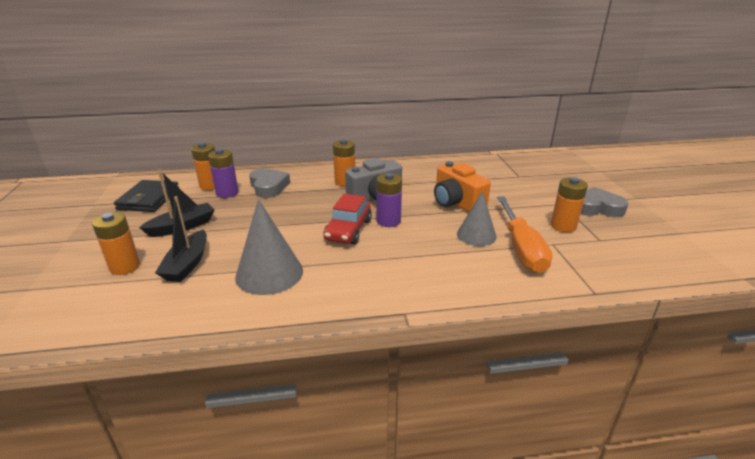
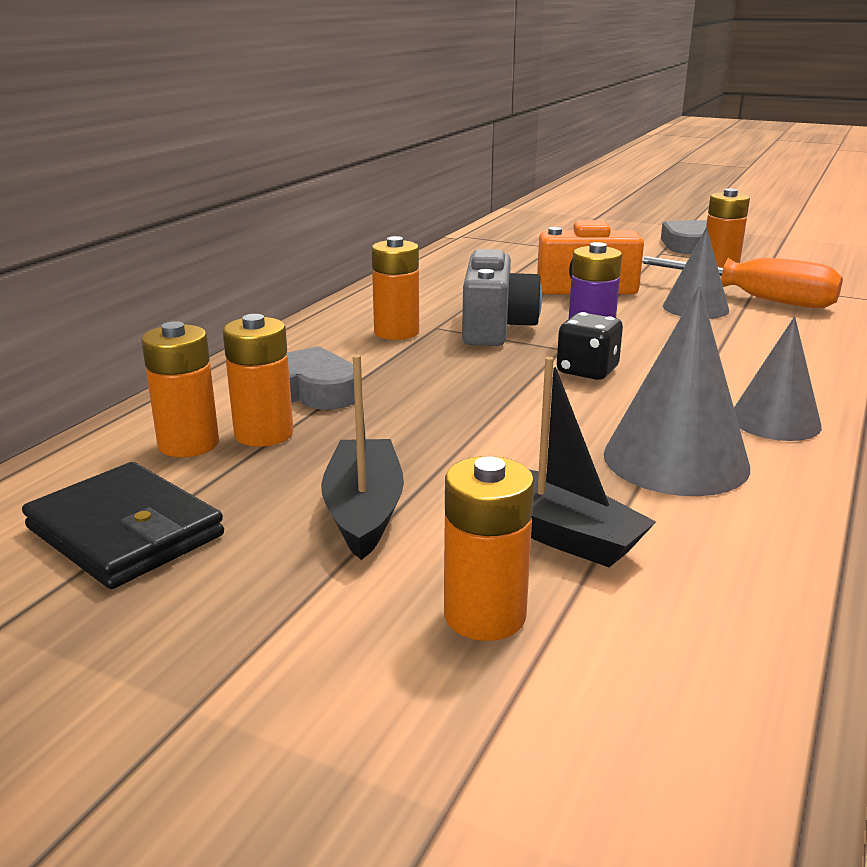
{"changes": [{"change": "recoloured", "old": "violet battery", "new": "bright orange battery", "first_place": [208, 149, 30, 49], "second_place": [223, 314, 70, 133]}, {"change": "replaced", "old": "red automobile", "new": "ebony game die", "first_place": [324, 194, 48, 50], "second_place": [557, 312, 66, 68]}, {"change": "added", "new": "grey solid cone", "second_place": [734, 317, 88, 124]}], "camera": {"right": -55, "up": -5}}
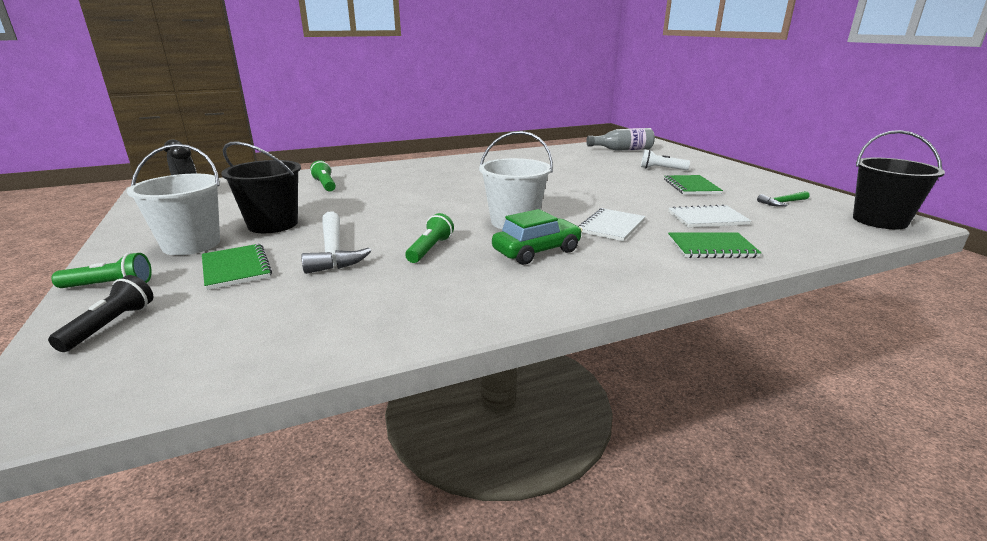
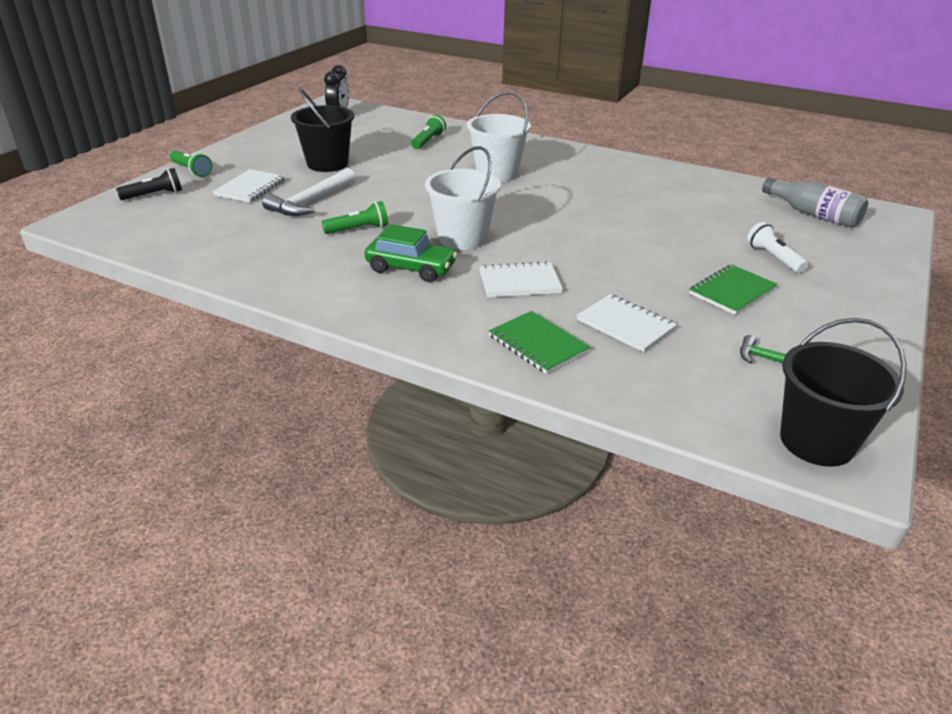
{"changes": [{"change": "moved", "old": "white bucket", "first_place": [127, 144, 93, 111], "second_place": [467, 91, 64, 91]}, {"change": "recoloured", "old": "leaf-green notepad", "new": "white notepad", "first_place": [202, 244, 70, 46], "second_place": [213, 169, 72, 33]}], "camera": {"right": 50, "up": 10}}
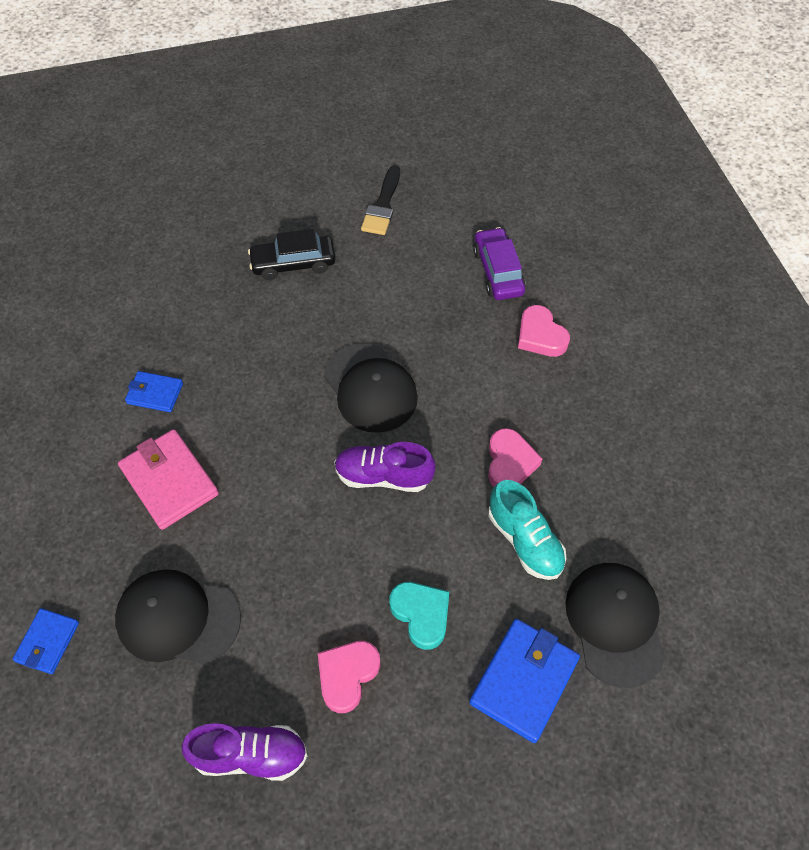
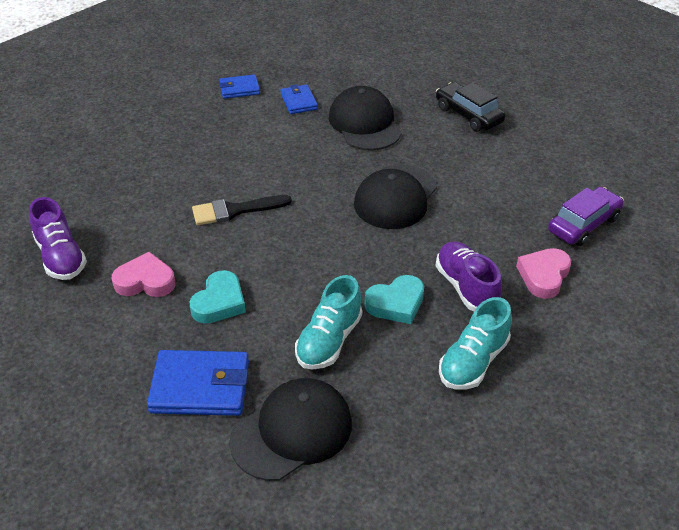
{"changes": [{"change": "moved", "old": "royal blue wallet", "first_place": [13, 608, 66, 66], "second_place": [219, 74, 41, 25]}, {"change": "moved", "old": "ebony baseball cap", "first_place": [115, 569, 126, 96], "second_place": [329, 86, 73, 64]}, {"change": "removed", "old": "pink wallet", "first_place": [118, 429, 101, 101]}, {"change": "moved", "old": "violet shoe", "first_place": [334, 442, 102, 50], "second_place": [435, 241, 67, 70]}, {"change": "moved", "old": "ebony paintbrush", "first_place": [361, 165, 39, 70], "second_place": [192, 195, 100, 30]}, {"change": "recoloured", "old": "pink heart shape", "new": "turquoise heart shape", "first_place": [488, 428, 55, 59], "second_place": [365, 275, 59, 49]}, {"change": "added", "new": "turquoise shoe", "second_place": [439, 297, 73, 93]}], "camera": {"right": 60, "up": -15}}
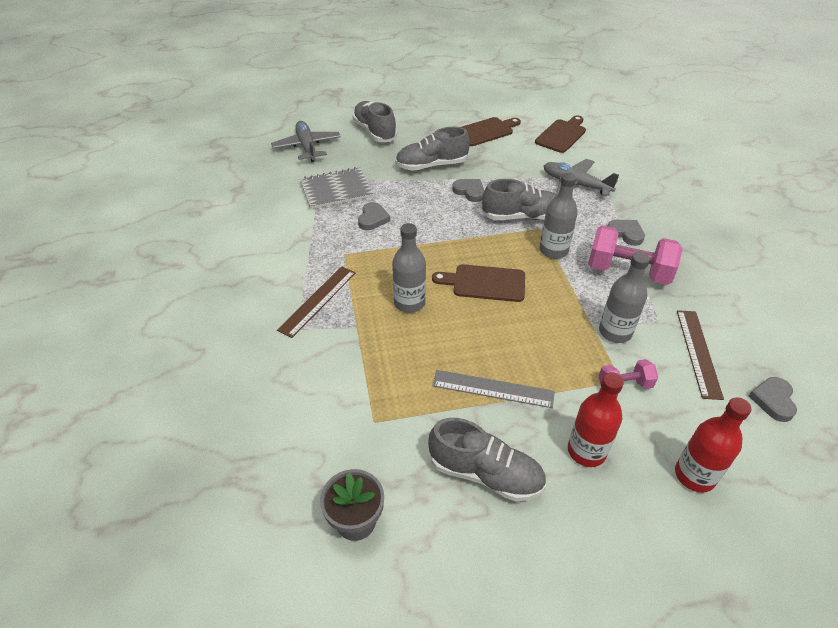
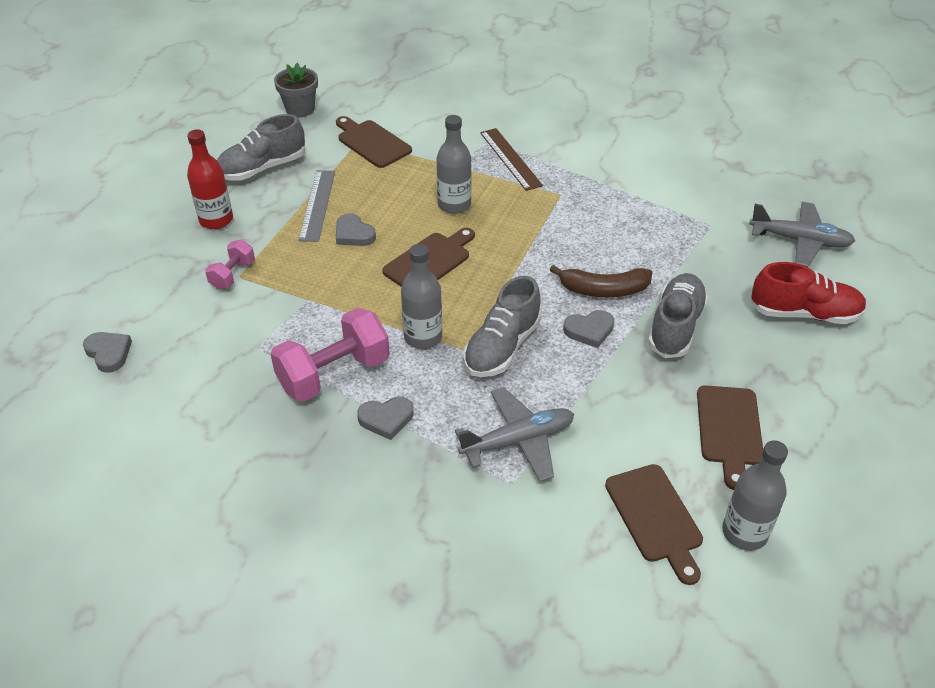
{"changes": [{"change": "removed", "old": "grey notepad", "first_place": [300, 167, 73, 42]}, {"change": "recoloured", "old": "grey shoe", "new": "red shoe", "first_place": [352, 101, 45, 41], "second_place": [750, 262, 117, 62]}, {"change": "moved", "old": "grey heart shape", "first_place": [358, 202, 32, 28], "second_place": [336, 213, 40, 33]}, {"change": "turned", "old": "grey measuring stick", "first_place": [432, 370, 123, 38], "second_place": [299, 170, 36, 72], "degrees": -45}, {"change": "moved", "old": "grey drink bottle", "first_place": [599, 252, 51, 91], "second_place": [722, 440, 66, 111]}, {"change": "removed", "old": "red drink bottle", "first_place": [675, 397, 77, 96]}, {"change": "removed", "old": "brown measuring stick", "first_place": [677, 310, 47, 90]}, {"change": "added", "new": "brown chopping board", "second_place": [336, 116, 76, 52]}, {"change": "added", "new": "brown banana fruit", "second_place": [550, 265, 103, 33]}], "camera": {"right": 125, "up": 0}}
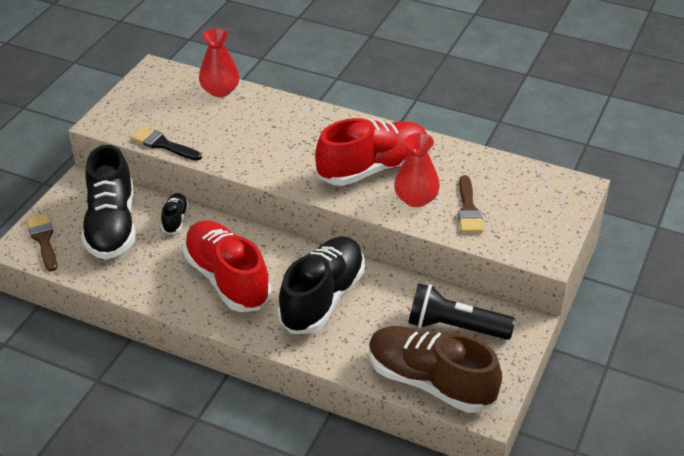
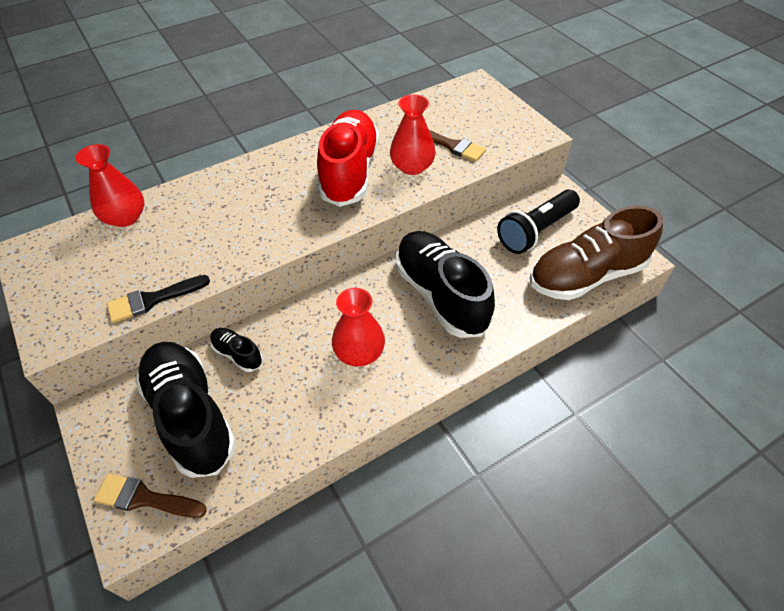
{"changes": [{"change": "turned", "old": "ebony shoe", "first_place": [81, 145, 55, 115], "second_place": [135, 342, 101, 136], "degrees": -150}, {"change": "replaced", "old": "red shoe", "new": "red vase", "first_place": [183, 220, 88, 92], "second_place": [332, 288, 53, 78]}], "camera": {"right": -55, "up": 10}}
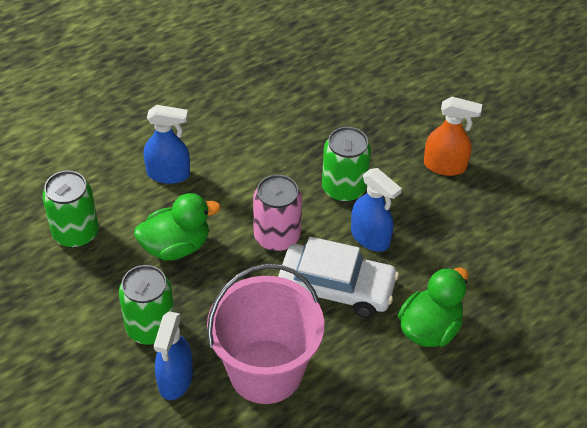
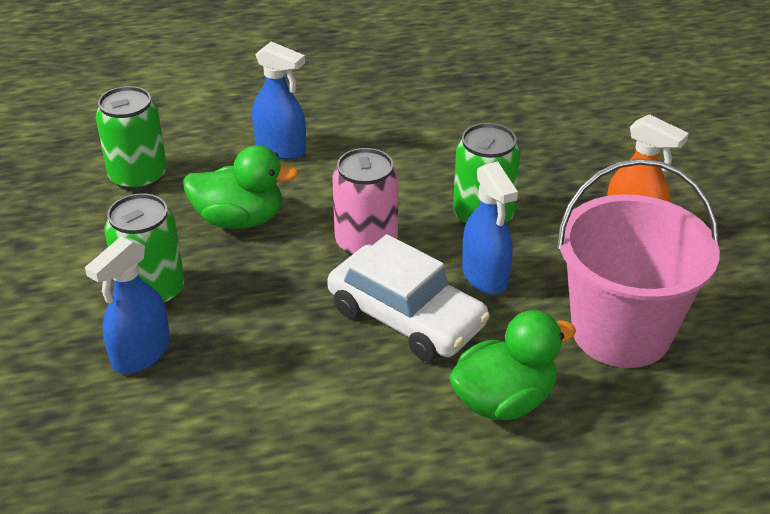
{"changes": [{"change": "moved", "old": "pink bucket", "first_place": [207, 264, 117, 140], "second_place": [557, 159, 163, 209]}], "camera": {"right": 25, "up": -10}}
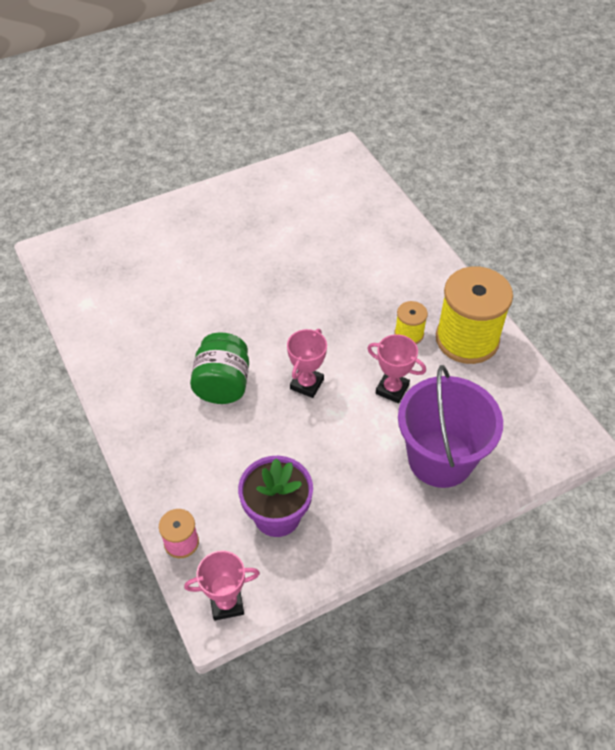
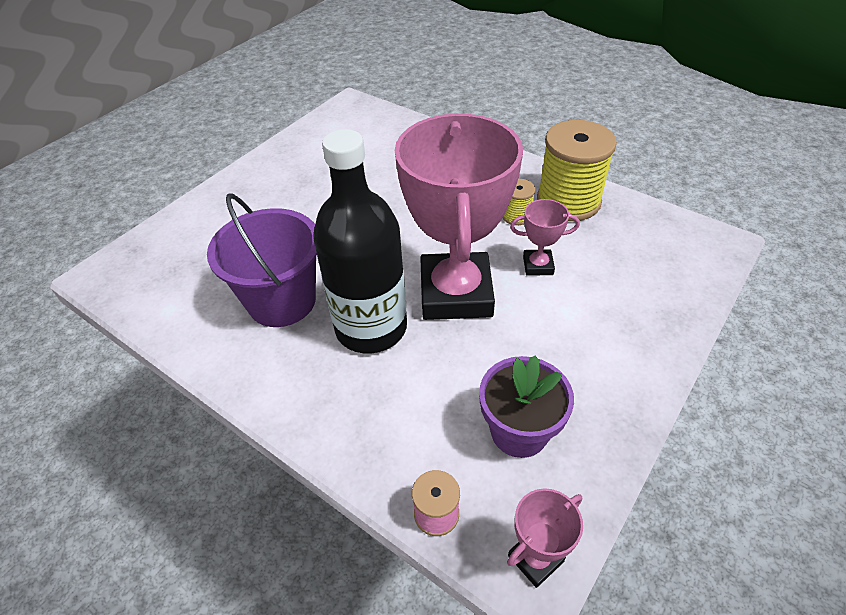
{"changes": [{"change": "replaced", "old": "leaf-green preserve jar", "new": "ebony drink bottle", "first_place": [190, 332, 59, 72], "second_place": [313, 129, 94, 224]}, {"change": "resized", "old": "pink trophy", "first_place": [287, 329, 40, 69], "second_place": [395, 114, 128, 206], "factor": 2.4}, {"change": "moved", "old": "violet bucket", "first_place": [398, 365, 105, 123], "second_place": [207, 194, 110, 133]}], "camera": {"right": -25, "up": -5}}
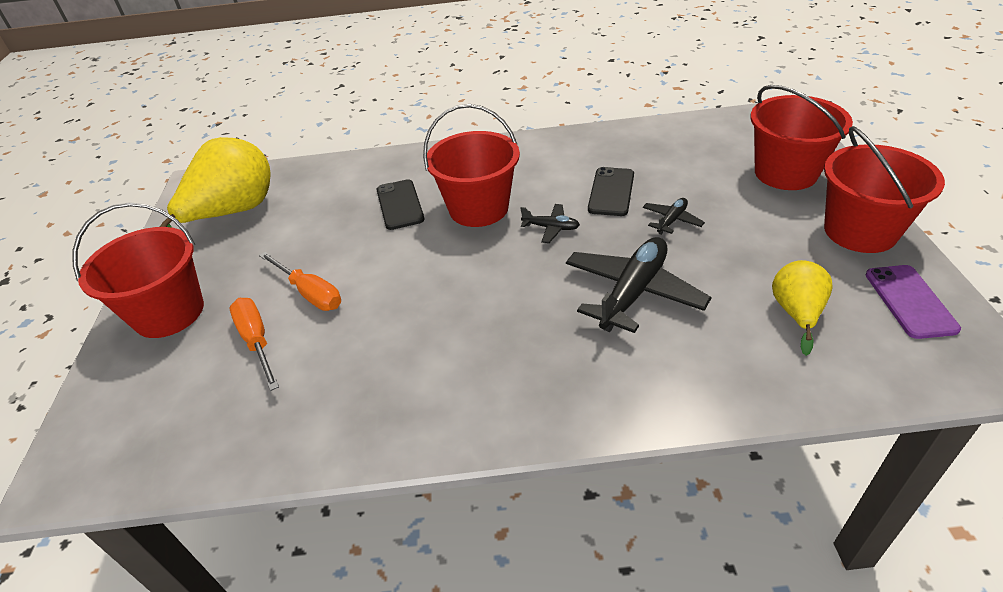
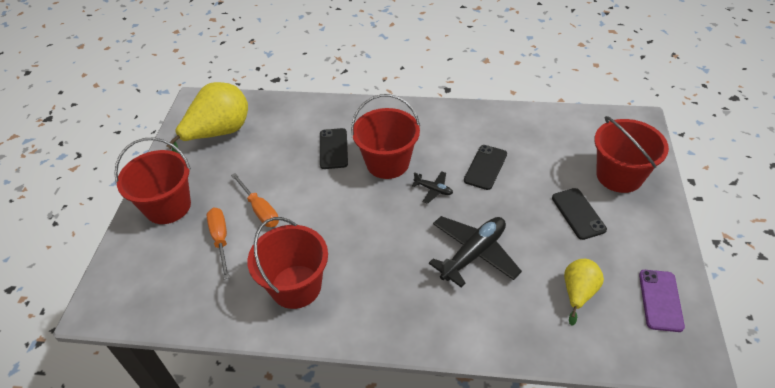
{"changes": [{"change": "removed", "old": "ebony toy plane", "first_place": [643, 198, 62, 37]}, {"change": "moved", "old": "red bucket", "first_place": [824, 126, 121, 127], "second_place": [247, 217, 81, 92]}, {"change": "added", "new": "ebony mobile phone", "second_place": [552, 188, 55, 52]}], "camera": {"right": 10, "up": 5}}
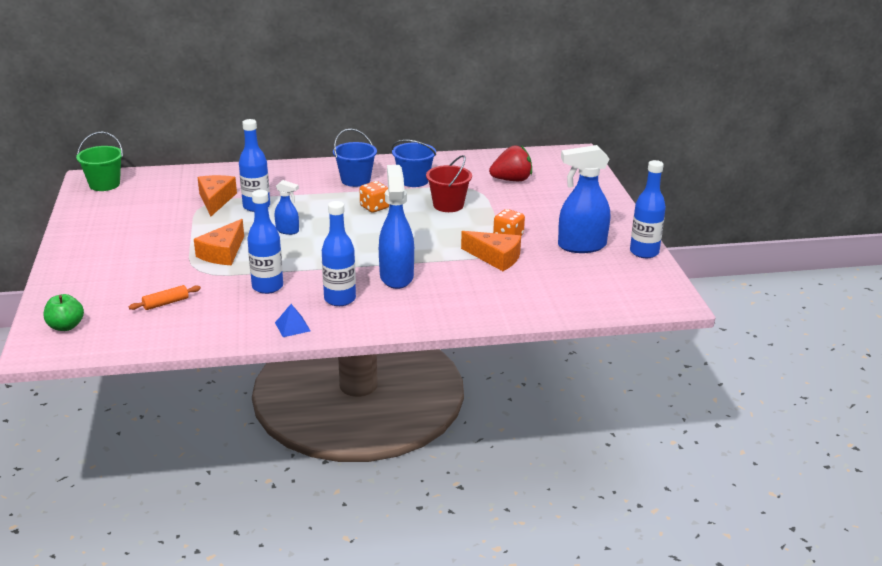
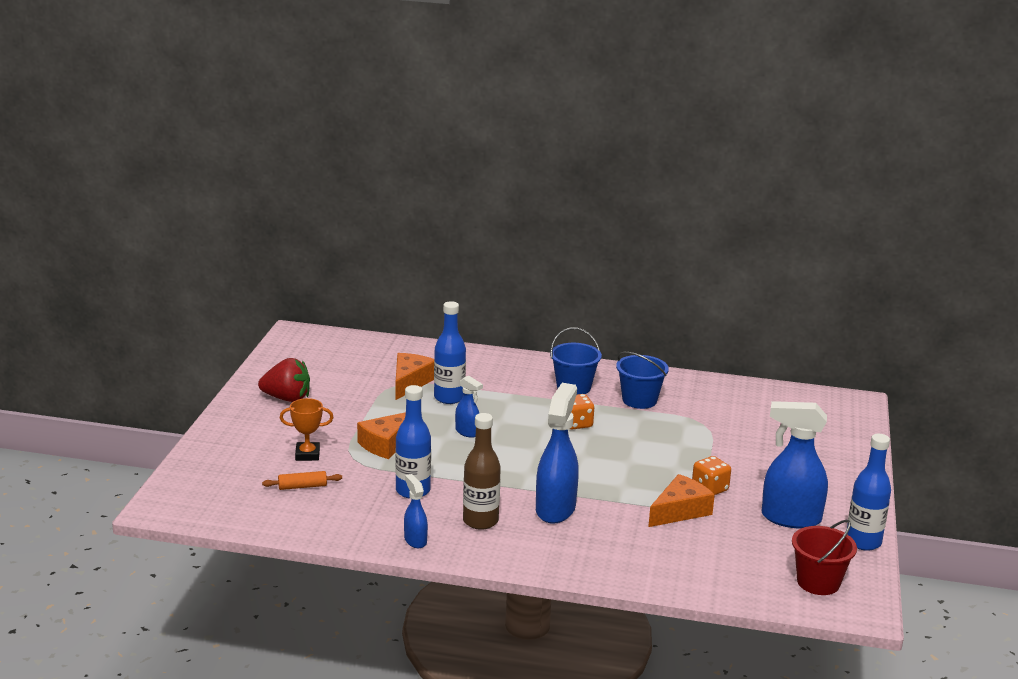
{"changes": [{"change": "removed", "old": "leaf-green apple fruit", "first_place": [44, 294, 40, 37]}, {"change": "removed", "old": "leaf-green bucket", "first_place": [76, 132, 47, 59]}, {"change": "replaced", "old": "royal blue pyramid", "new": "royal blue sprayer", "first_place": [275, 304, 35, 33], "second_place": [404, 474, 24, 74]}, {"change": "recoloured", "old": "royal blue drink bottle", "new": "brown drink bottle", "first_place": [322, 201, 34, 105], "second_place": [463, 413, 38, 117]}, {"change": "moved", "old": "red bucket", "first_place": [426, 155, 46, 57], "second_place": [792, 520, 65, 75]}, {"change": "turned", "old": "bright orange cheese wedge", "first_place": [461, 231, 60, 40], "second_place": [648, 474, 67, 53], "degrees": -90}, {"change": "moved", "old": "red berry", "first_place": [489, 145, 43, 36], "second_place": [258, 358, 52, 44]}, {"change": "added", "new": "bright orange trophy", "second_place": [280, 398, 54, 63]}], "camera": {"right": 20, "up": -5}}
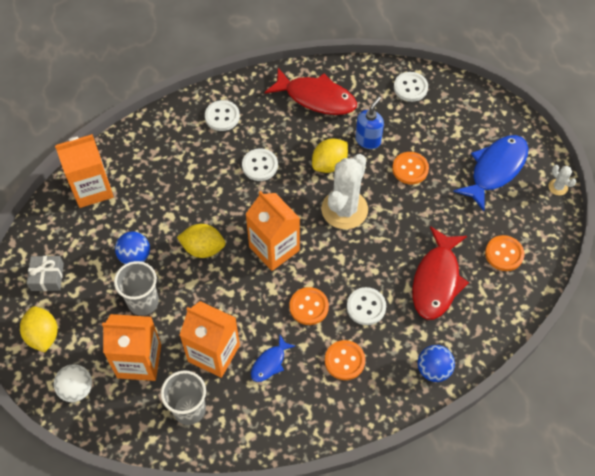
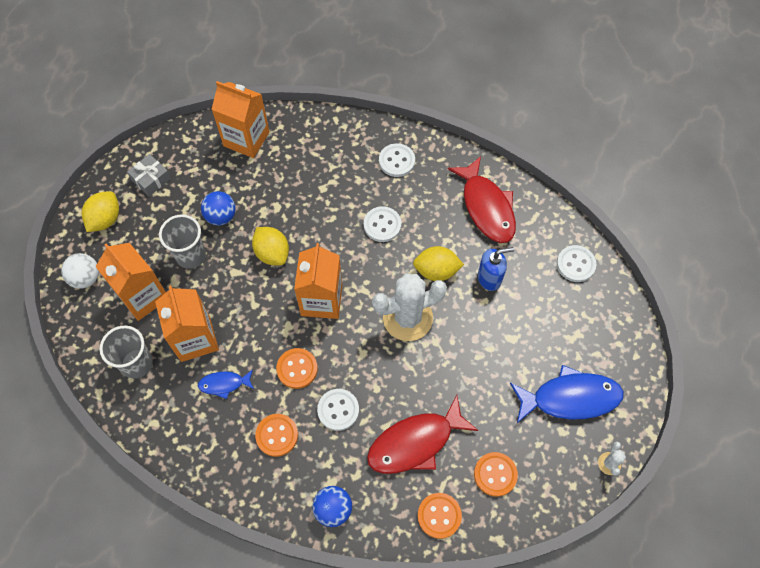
{"changes": [{"change": "moved", "old": "bright orange shirt button", "first_place": [392, 152, 37, 32], "second_place": [418, 493, 44, 46]}], "camera": {"right": 45, "up": 5}}
